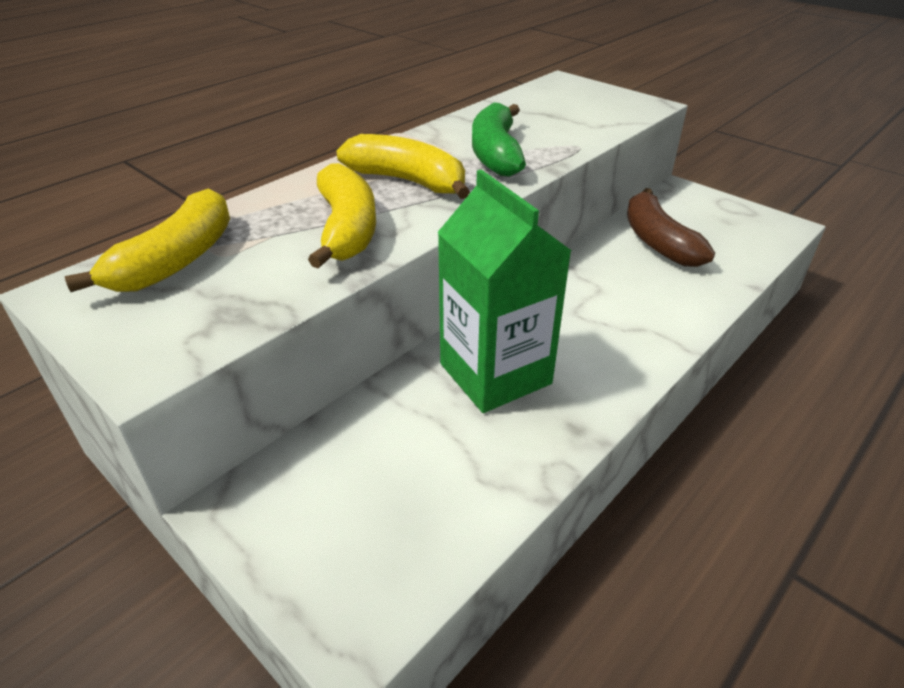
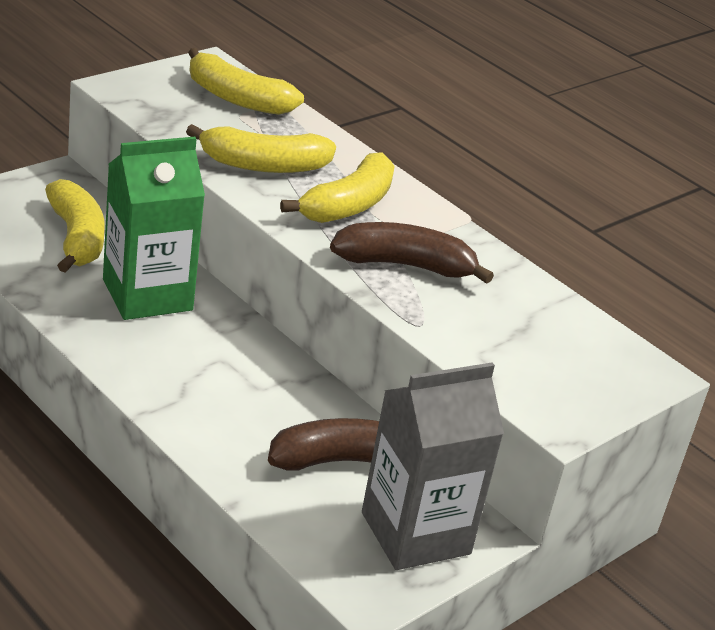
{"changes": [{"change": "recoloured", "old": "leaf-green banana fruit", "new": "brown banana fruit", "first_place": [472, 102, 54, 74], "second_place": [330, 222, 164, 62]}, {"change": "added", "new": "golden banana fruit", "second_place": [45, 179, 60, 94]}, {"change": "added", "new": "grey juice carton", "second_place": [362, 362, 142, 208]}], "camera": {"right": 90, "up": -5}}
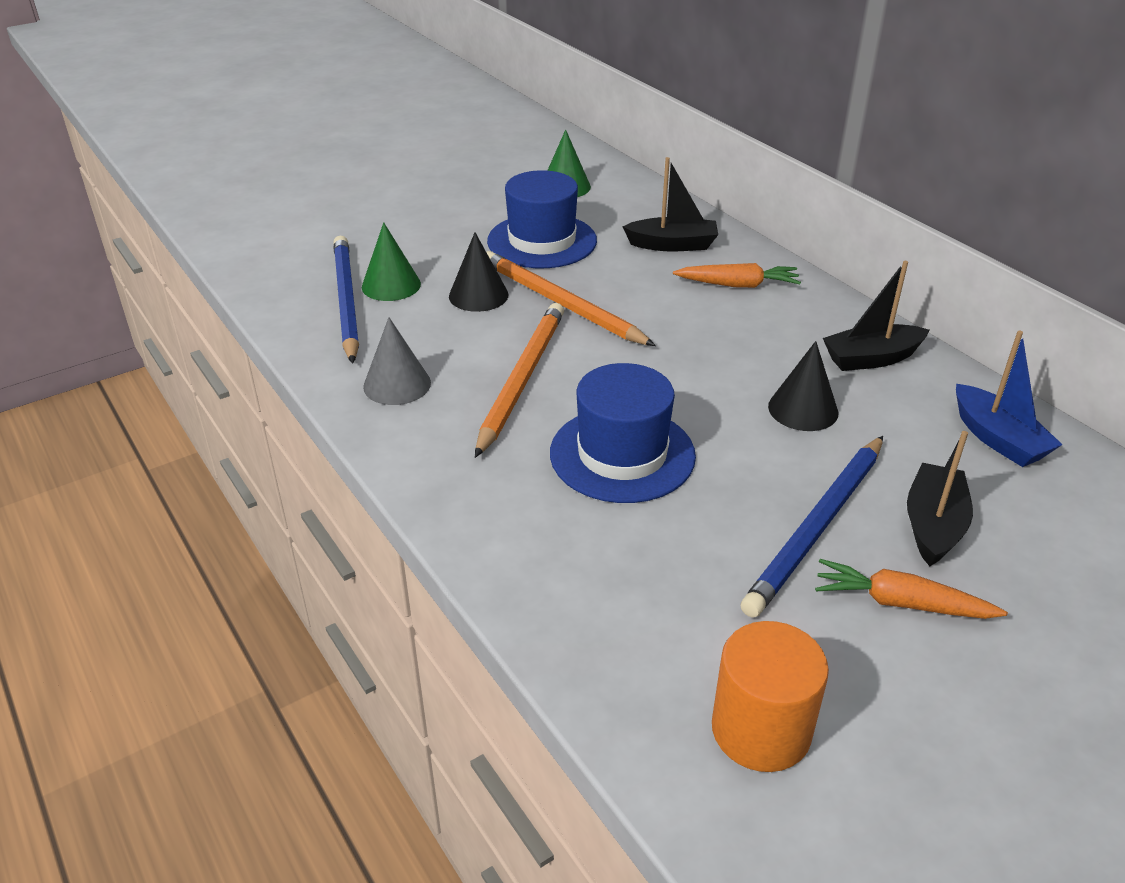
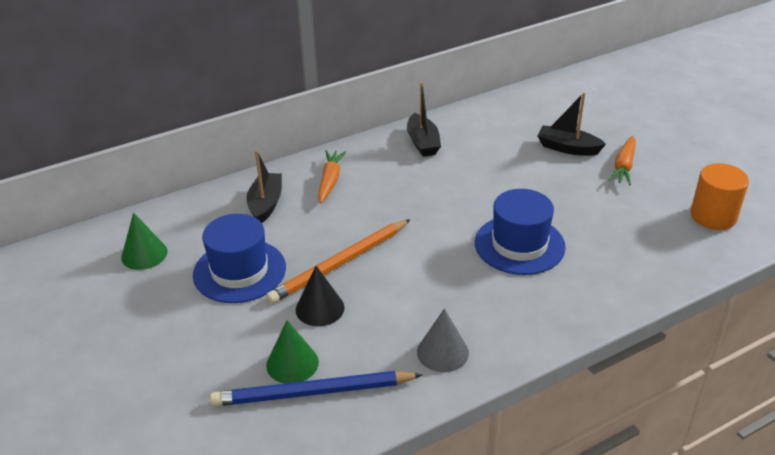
{"changes": [{"change": "removed", "old": "bright orange lead pencil", "first_place": [475, 303, 89, 155]}, {"change": "removed", "old": "royal blue lead pencil", "first_place": [741, 436, 142, 182]}, {"change": "removed", "old": "ebony solid cone", "first_place": [768, 341, 71, 90]}, {"change": "removed", "old": "royal blue boat", "first_place": [956, 331, 107, 136]}], "camera": {"right": -85, "up": 0}}
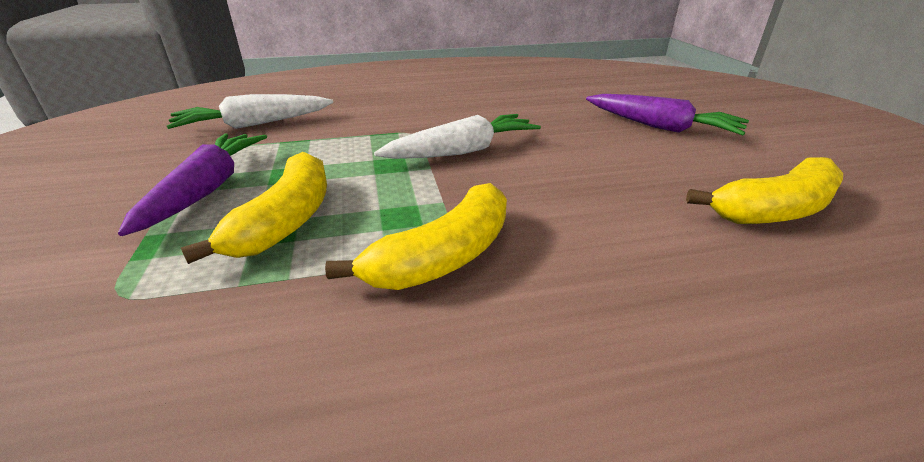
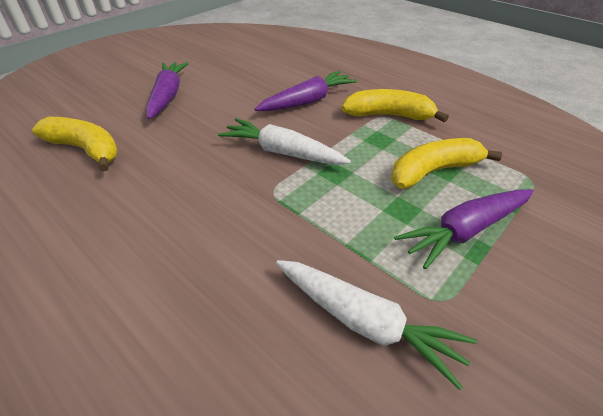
{"changes": [{"change": "moved", "old": "golden banana fruit", "first_place": [686, 157, 157, 67], "second_place": [32, 117, 86, 55]}, {"change": "added", "new": "violet carrot", "second_place": [255, 71, 103, 40]}], "camera": {"right": -125, "up": 10}}
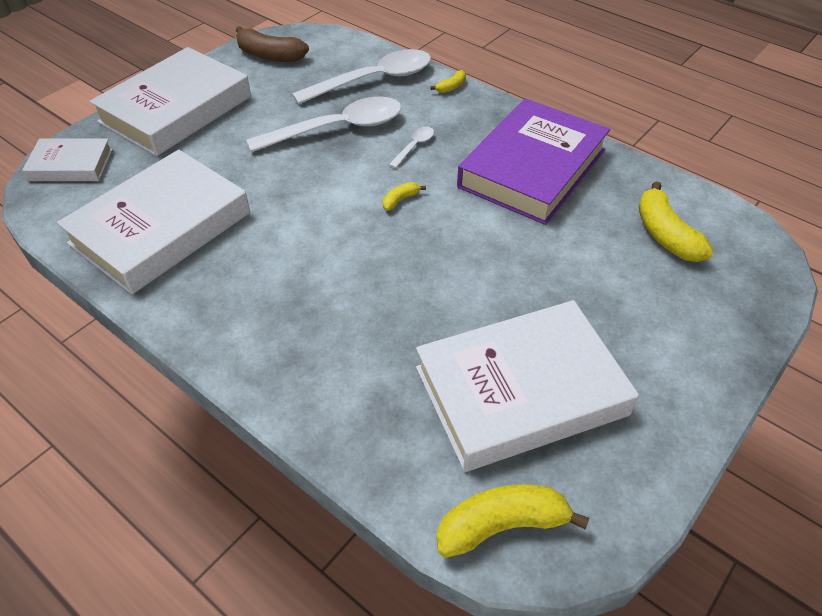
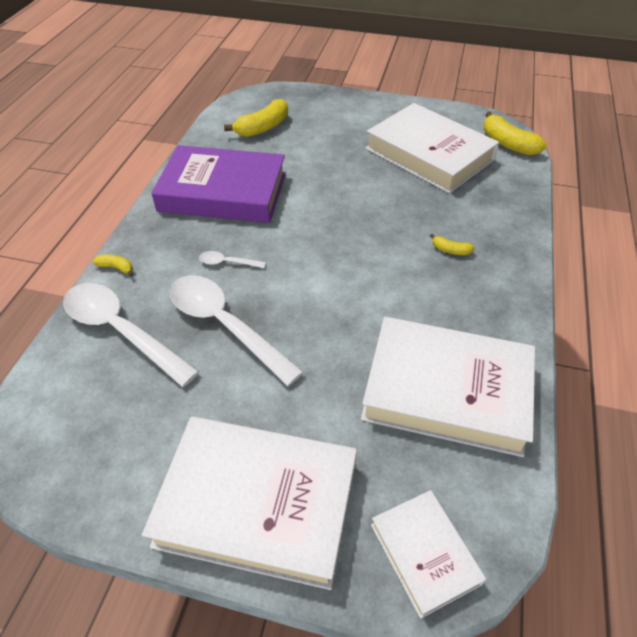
{"changes": [{"change": "removed", "old": "brown banana fruit", "first_place": [236, 26, 73, 36]}, {"change": "moved", "old": "golden banana fruit", "first_place": [383, 182, 43, 28], "second_place": [430, 234, 45, 21]}], "camera": {"right": -115, "up": 0}}
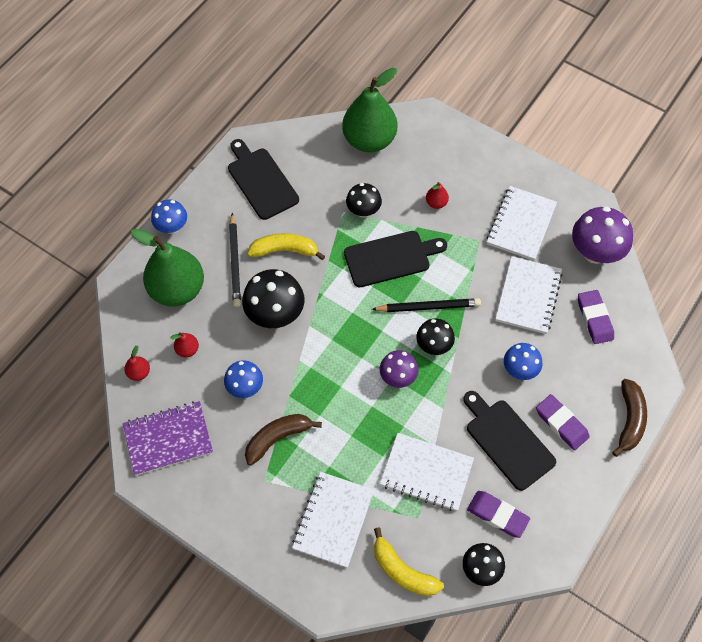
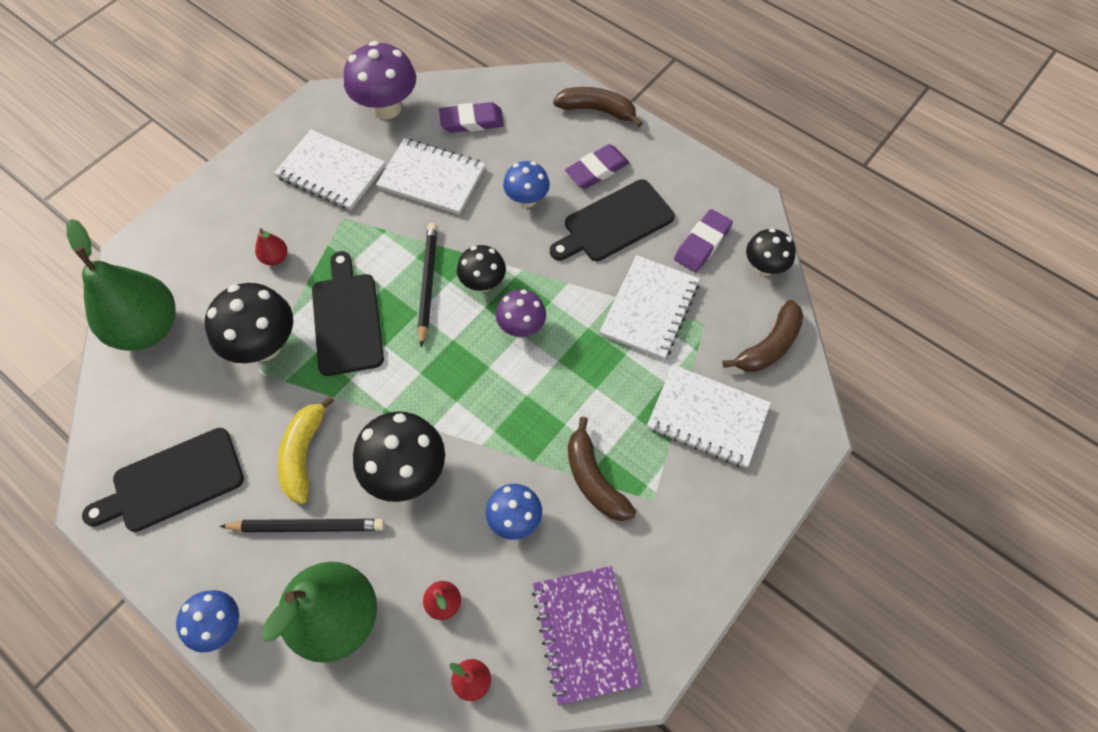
{"changes": [{"change": "resized", "old": "ebony toadstool", "first_place": [346, 183, 36, 35], "second_place": [205, 283, 88, 80], "factor": 1.63}, {"change": "recoloured", "old": "golden banana fruit", "new": "brown banana fruit", "first_place": [374, 527, 70, 69], "second_place": [722, 300, 82, 72]}], "camera": {"right": -85, "up": 0}}
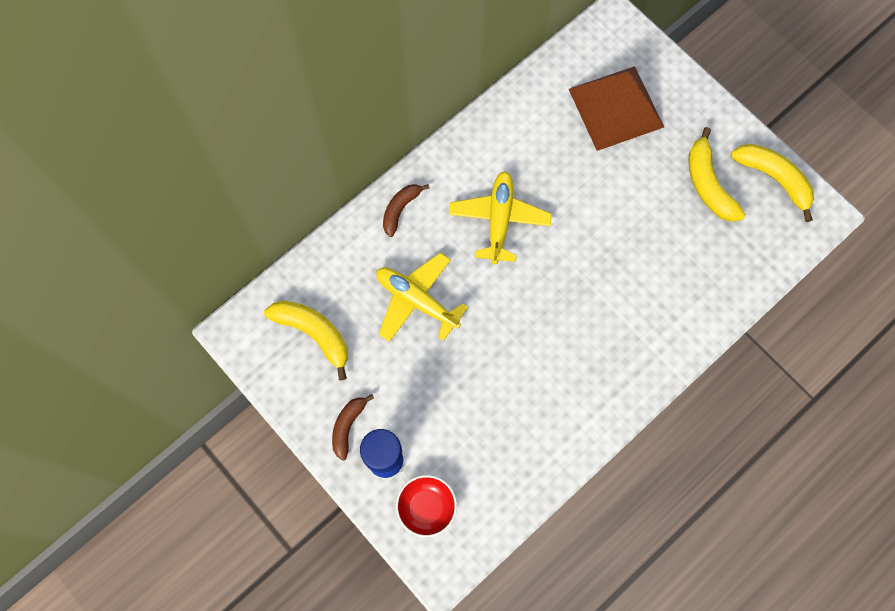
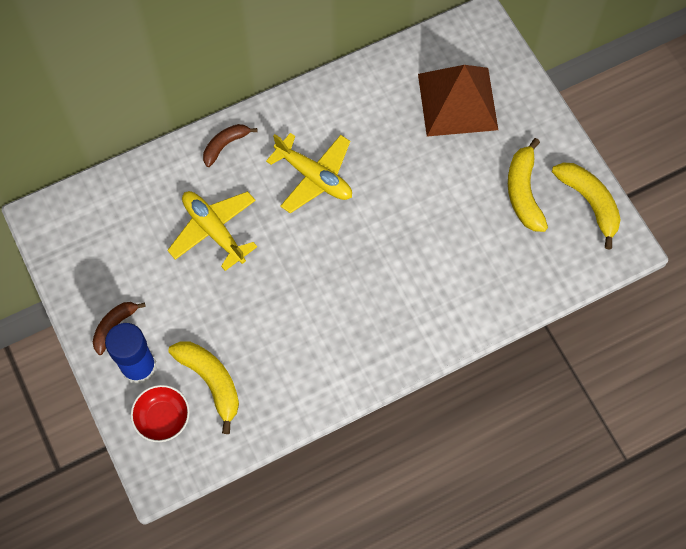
{"changes": [{"change": "moved", "old": "golden banana fruit", "first_place": [264, 301, 84, 79], "second_place": [168, 341, 71, 93]}, {"change": "turned", "old": "golden toy plane", "first_place": [449, 171, 103, 93], "second_place": [266, 133, 86, 80], "degrees": 105}], "camera": {"right": 15, "up": -5}}
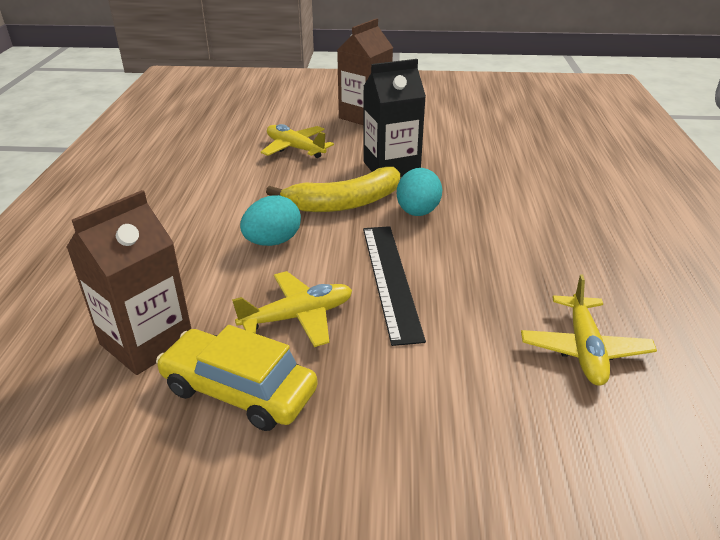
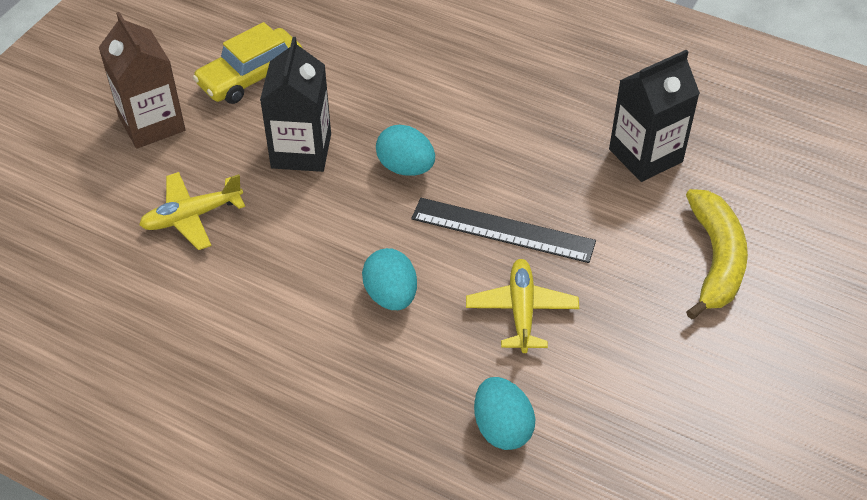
{"changes": [{"change": "replaced", "old": "brown juice carton", "new": "turquoise egg", "first_place": [67, 190, 124, 185], "second_place": [474, 377, 61, 73]}, {"change": "moved", "old": "golden automobile", "first_place": [156, 325, 162, 106], "second_place": [193, 22, 110, 82]}, {"change": "moved", "old": "golden banana fruit", "first_place": [266, 167, 134, 45], "second_place": [686, 189, 62, 131]}, {"change": "replaced", "old": "golden toy plane", "new": "ebony juice carton", "first_place": [521, 274, 136, 112], "second_place": [609, 49, 91, 133]}], "camera": {"right": -65, "up": 15}}
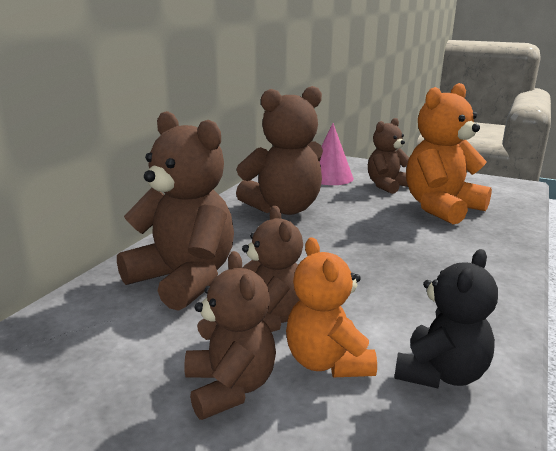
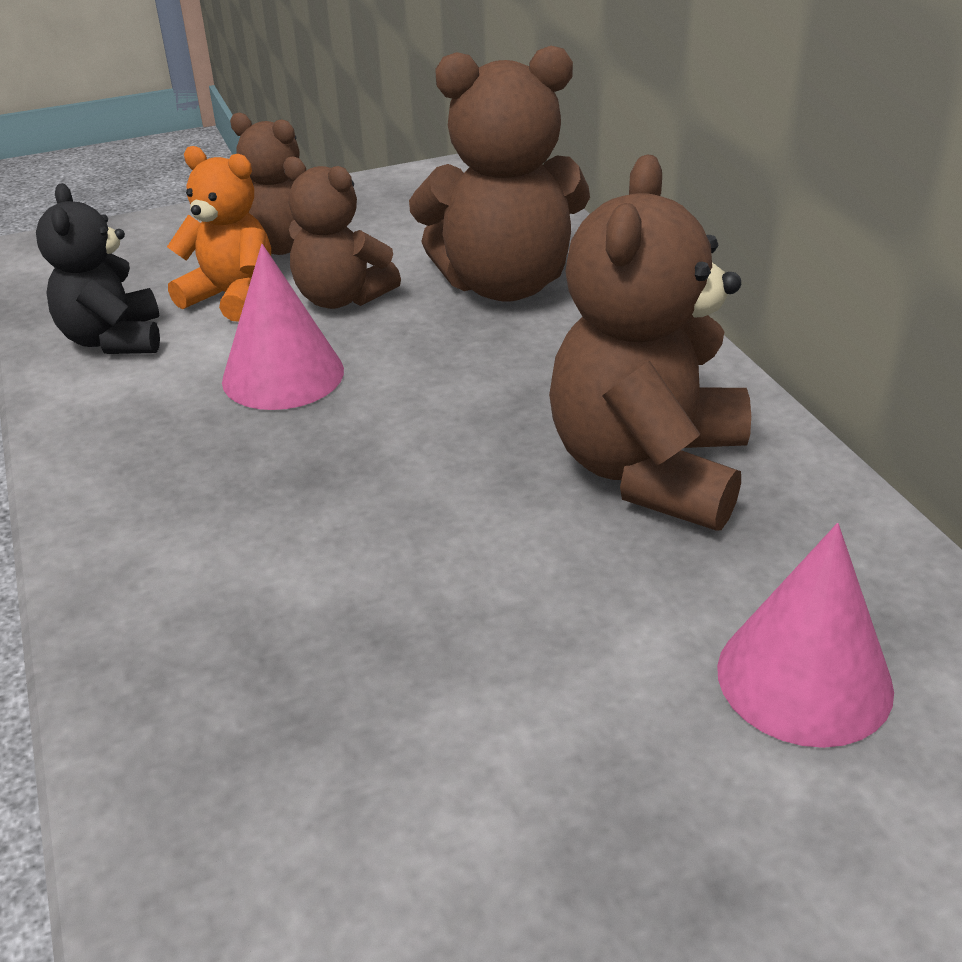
{"changes": [{"change": "removed", "old": "brown stuffed bear", "first_place": [368, 118, 41, 76]}, {"change": "removed", "old": "bright orange stuffed bear", "first_place": [406, 83, 86, 141]}, {"change": "added", "new": "pink solid cone", "second_place": [222, 244, 122, 166]}], "camera": {"right": 135, "up": 15}}
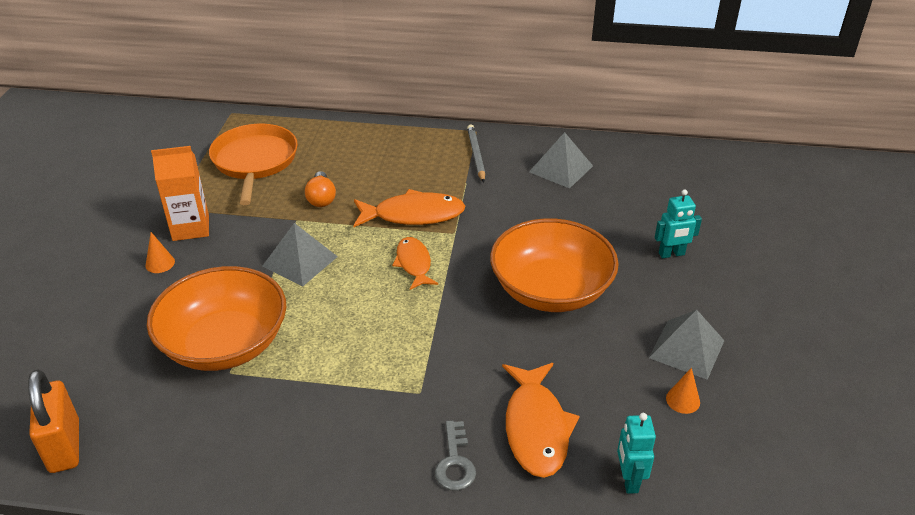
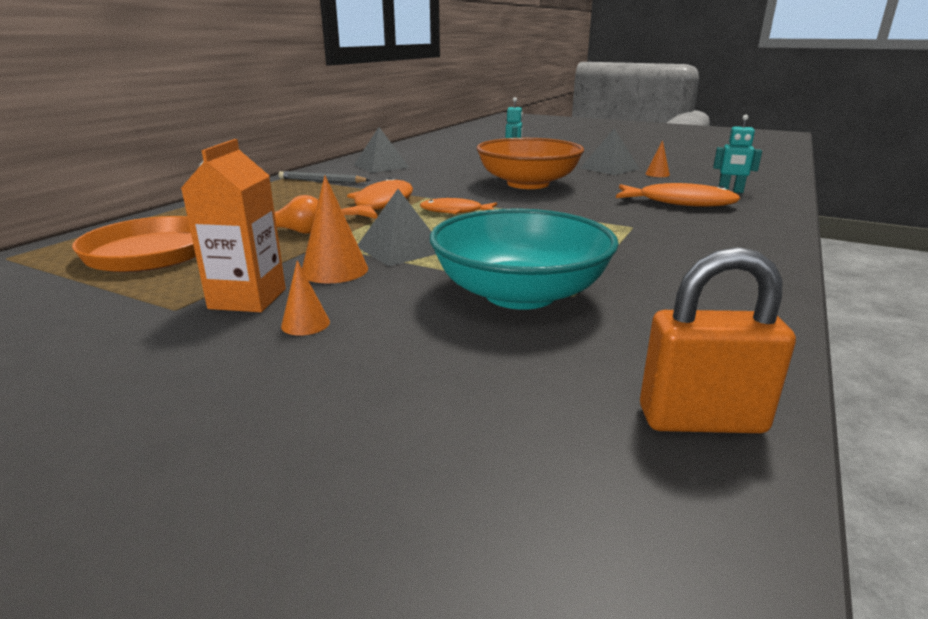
{"changes": [{"change": "recoloured", "old": "bright orange deep dish", "new": "turquoise deep dish", "first_place": [147, 266, 139, 105], "second_place": [430, 209, 189, 101]}, {"change": "removed", "old": "grey key", "first_place": [435, 420, 41, 71]}, {"change": "added", "new": "bright orange solid cone", "second_place": [302, 175, 66, 108]}], "camera": {"right": -70, "up": -15}}
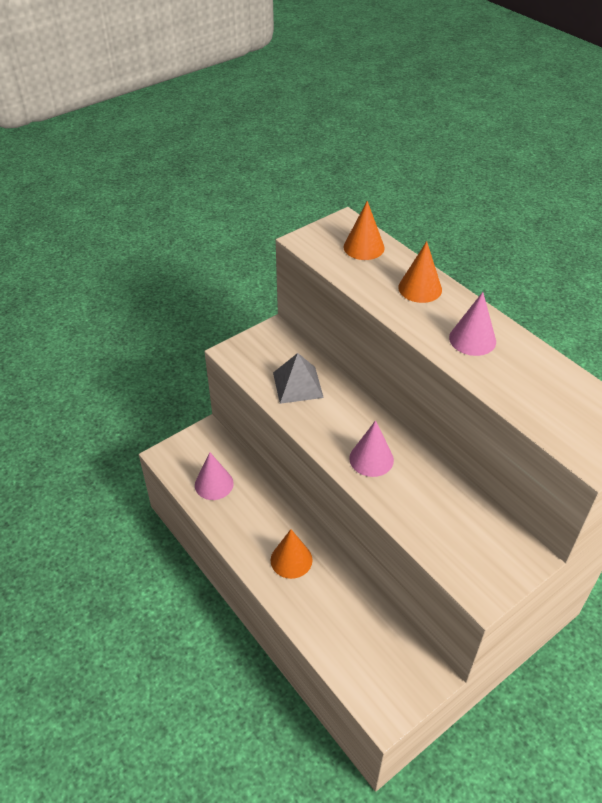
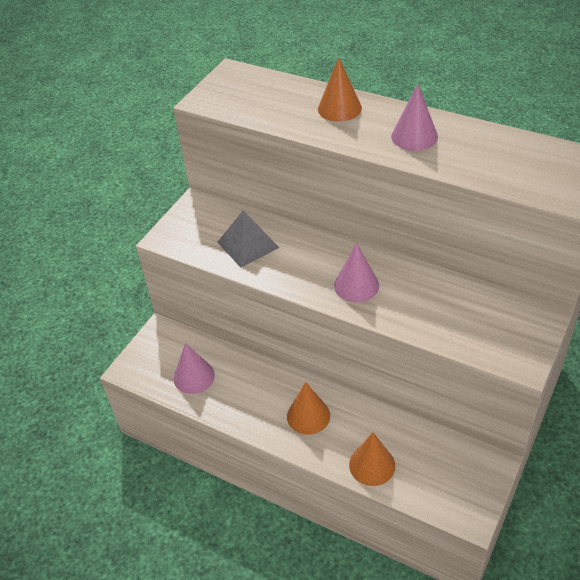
{"changes": [{"change": "moved", "old": "bright orange solid cone", "first_place": [343, 201, 42, 59], "second_place": [349, 432, 46, 54]}], "camera": {"right": -20, "up": 0}}
